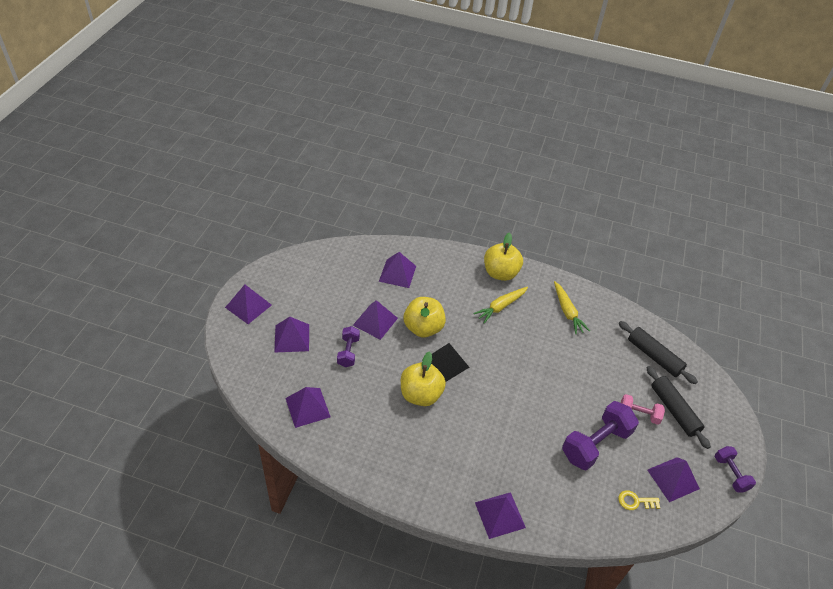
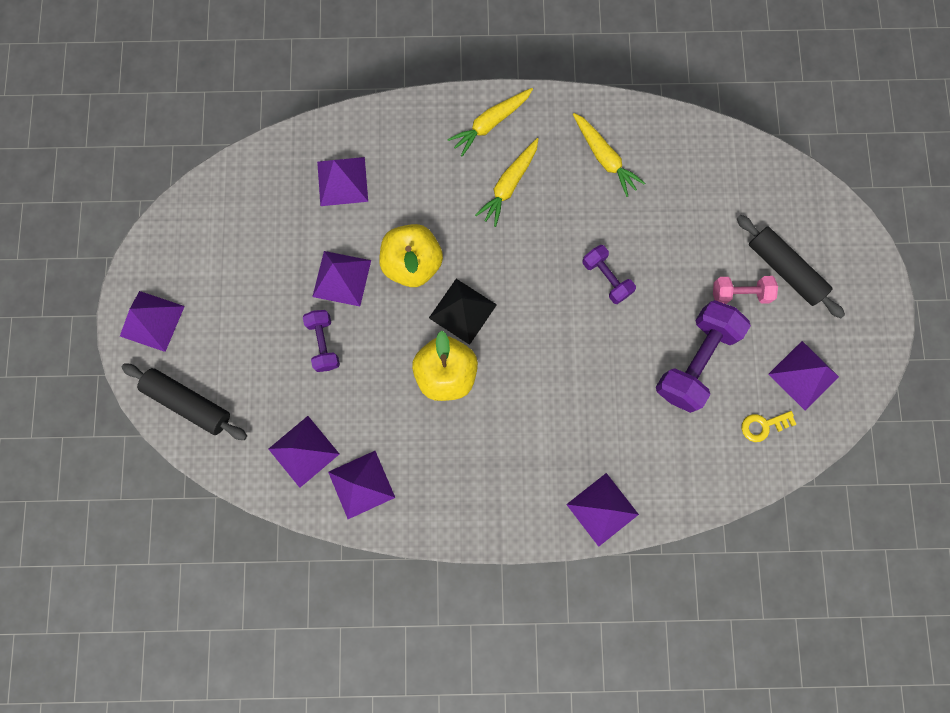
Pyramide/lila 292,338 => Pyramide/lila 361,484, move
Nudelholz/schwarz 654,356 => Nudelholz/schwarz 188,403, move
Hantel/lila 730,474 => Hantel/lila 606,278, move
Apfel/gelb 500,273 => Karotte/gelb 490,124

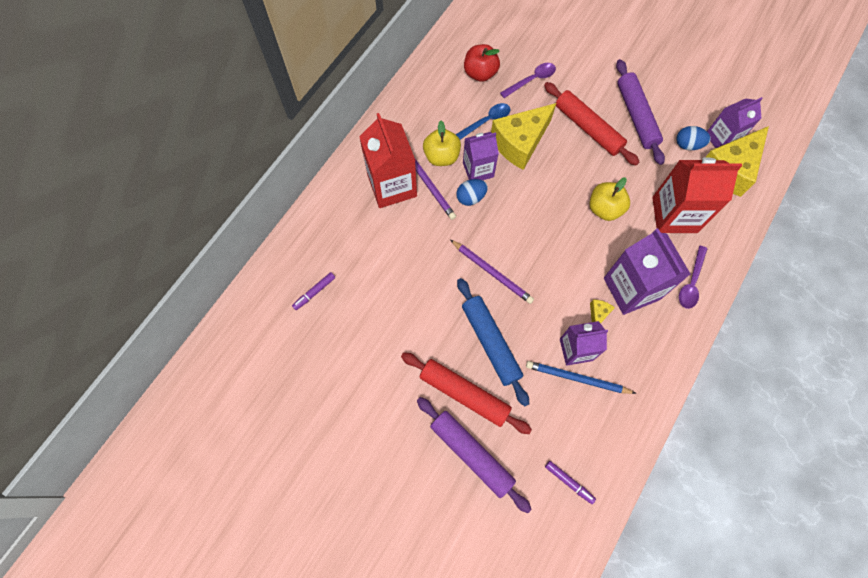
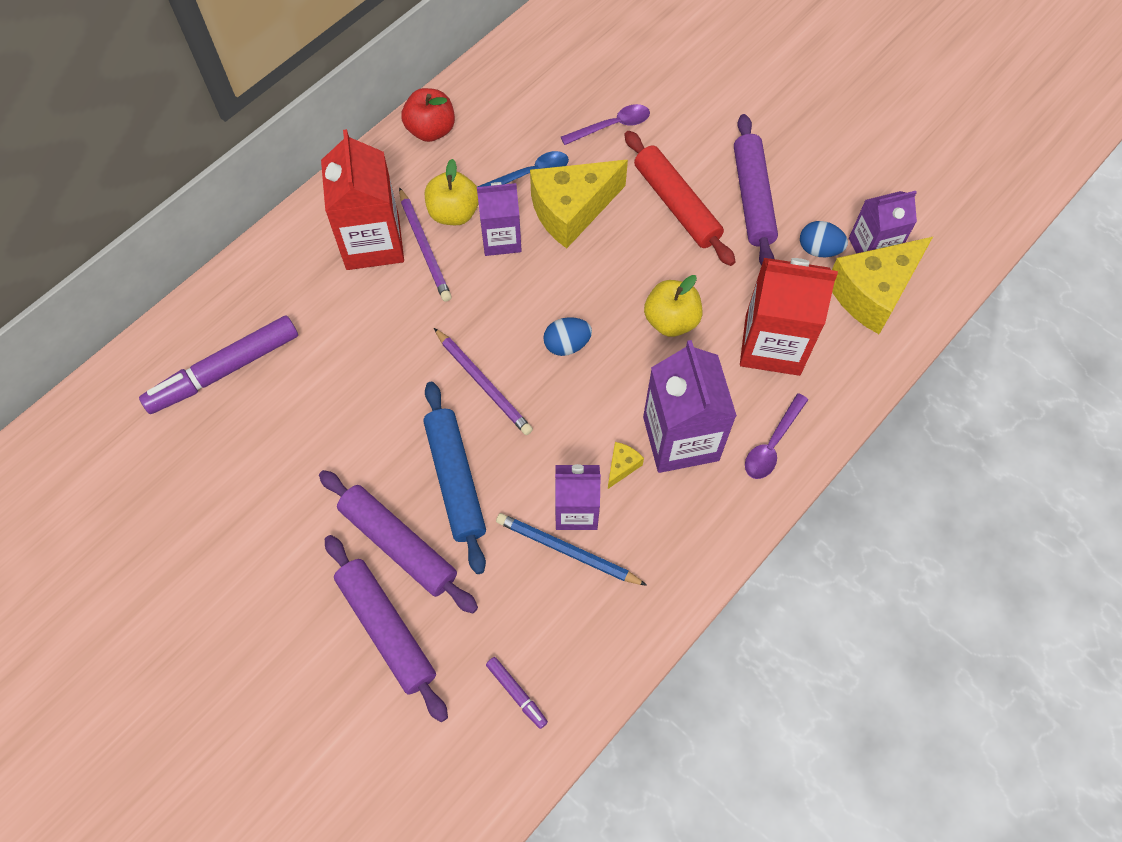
Ei/blau 471,197 => Ei/blau 567,345, move
Apfel/rot 480,73 => Apfel/rot 431,130, move
Nudelholz/rot 464,394 => Nudelholz/lila 398,544
Filzstift/lila 315,292 => Filzstift/lila 225,370, x2.21

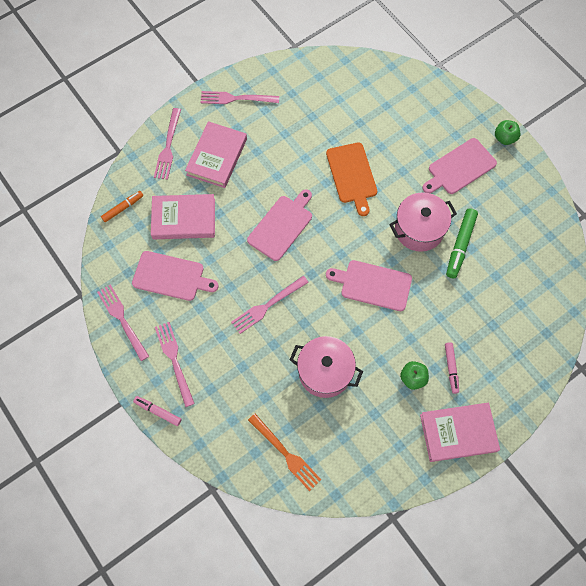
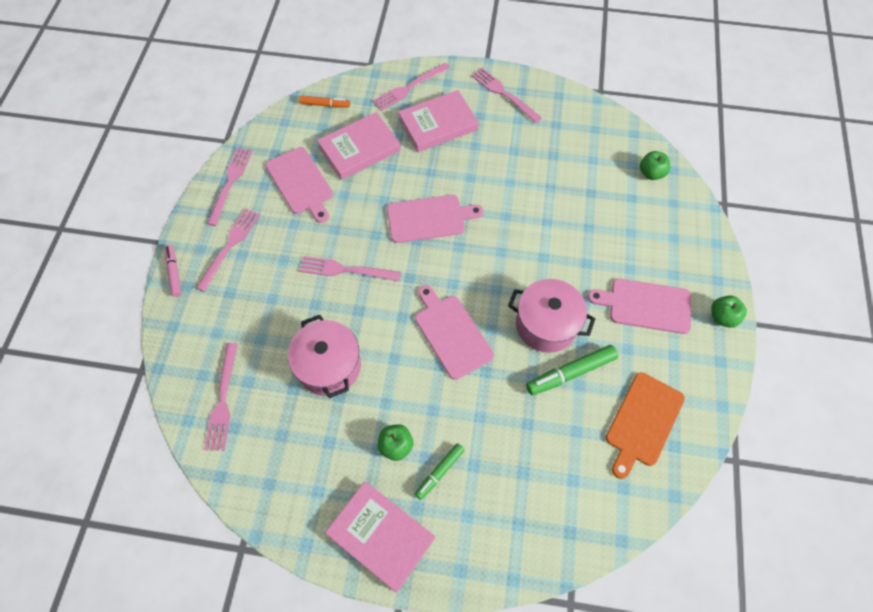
nothing => Apfel/grün 651,173
Schneidebrett/orange 352,175 => Schneidebrett/orange 643,422, move
Gabel/orange 286,454 => Gabel/rosa 223,400
Filzstift/rosa 451,368 => Filzstift/grün 440,472
Buch/rosa 184,219 => Buch/rosa 359,149, 75 degrees counterclockwise

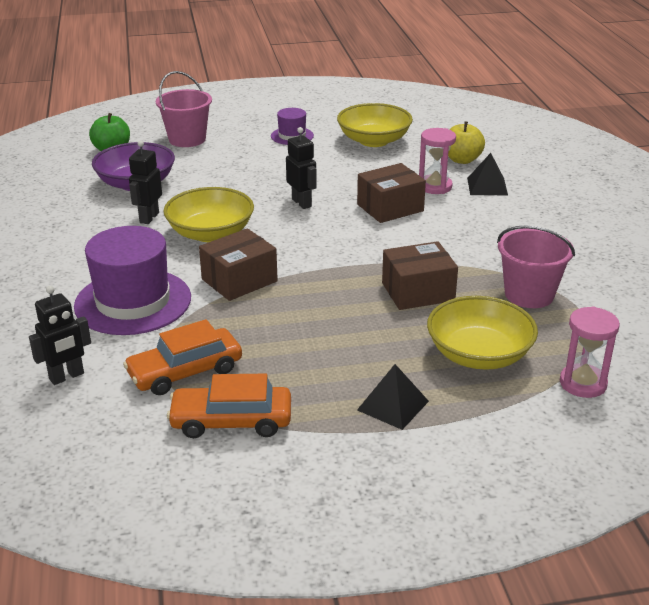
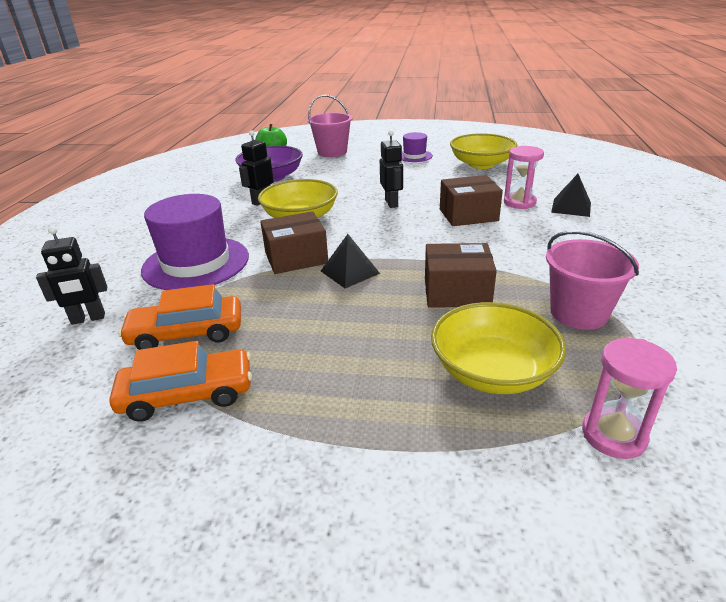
Apfel/gelb 462,160 => nothing
Pyramide/schwarz 393,405 => Pyramide/schwarz 350,272, move
Auto/orange 231,421 => Auto/orange 187,394, 150 degrees clockwise

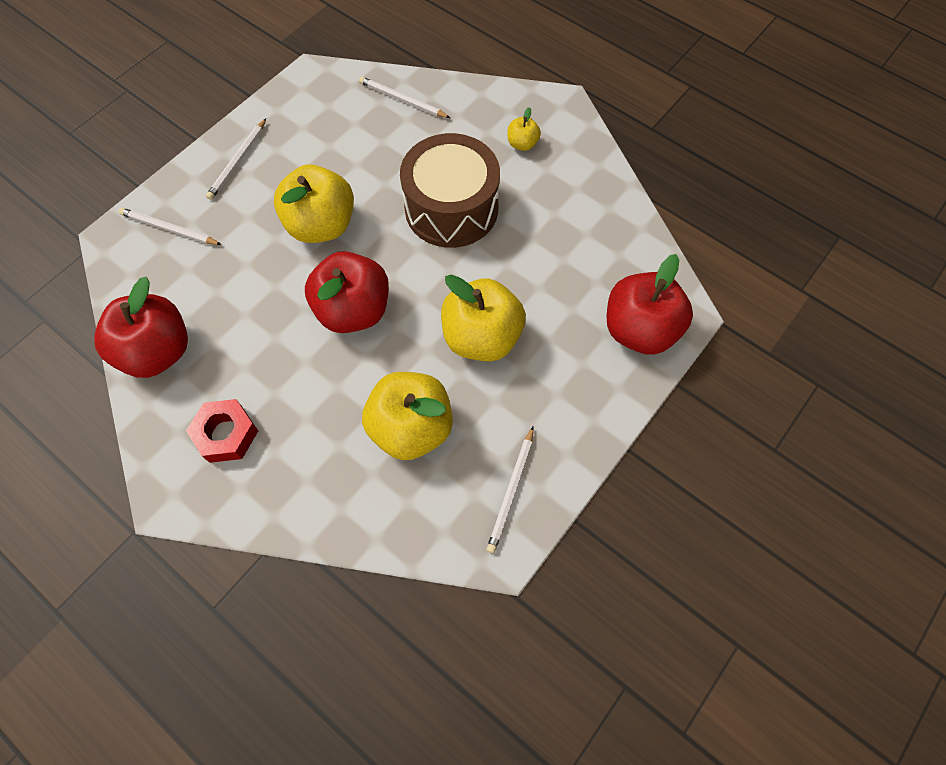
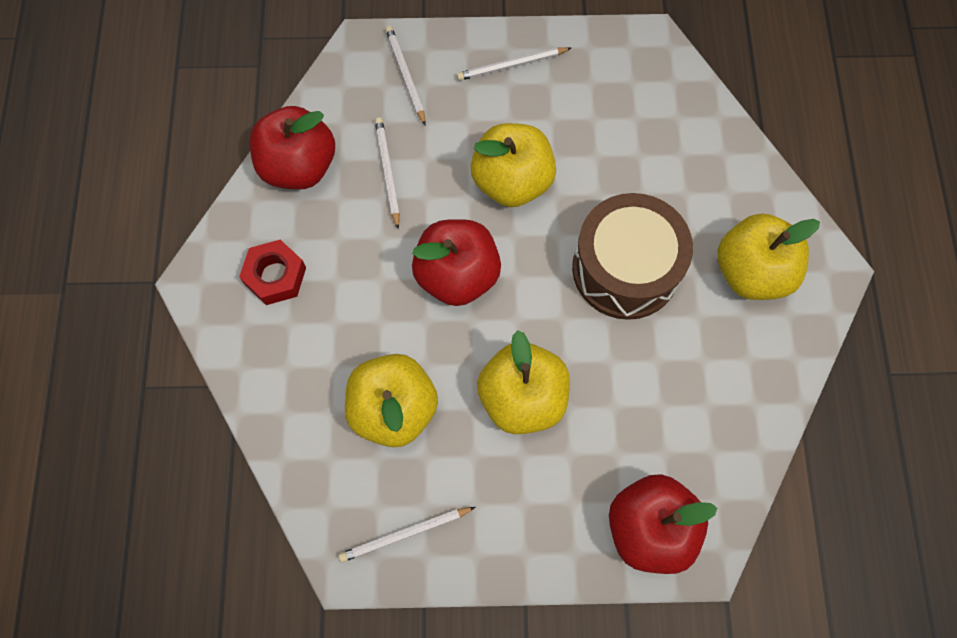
Bleistift/weiß 402,100 => Bleistift/weiß 387,172, move
Apfel/gelb 522,144 => Apfel/gelb 751,272, x2.16

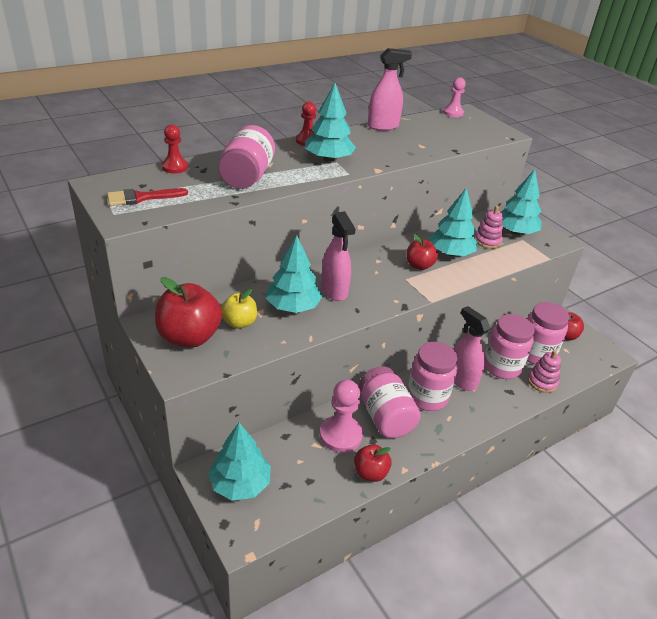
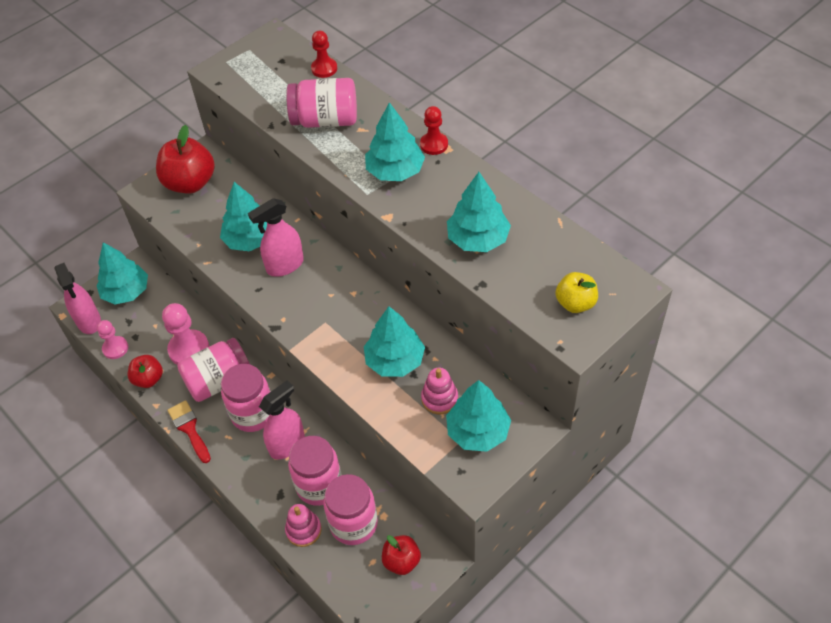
Apfel/rot 419,266 => nothing
nothing => Baum/türkis 478,239
Pinsel/rot 141,197 => Pinsel/rot 189,429, move
Apfel/gelb 239,323 => Apfel/gelb 575,303, move
Sprühflasche/rosa 383,126 => Sprühflasche/rosa 89,321, move
Bauer/rosa 453,113 => Bauer/rosa 115,348, move

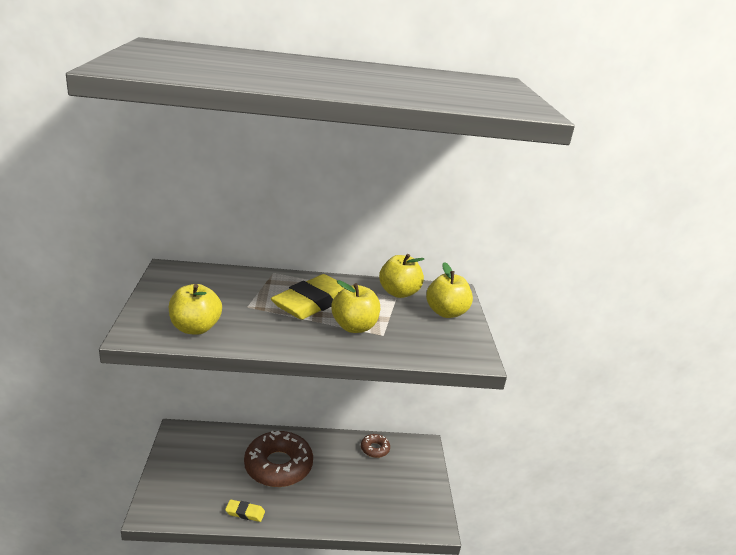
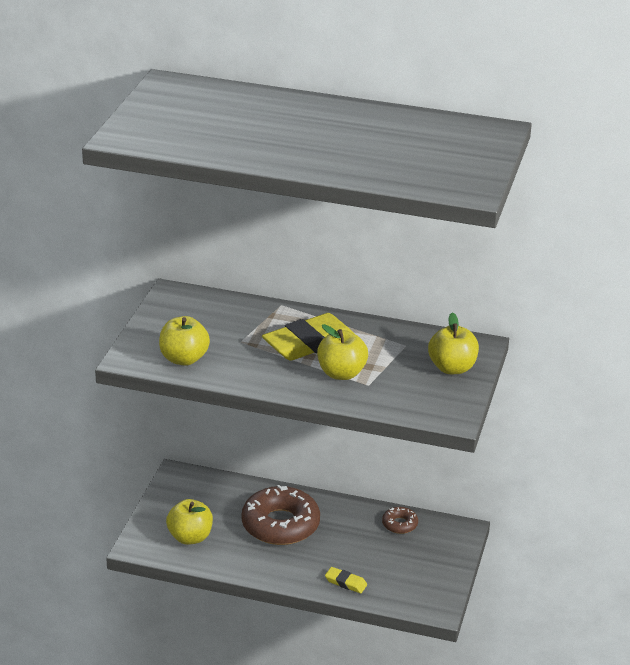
Radiergummi/gelb 245,513 => Radiergummi/gelb 345,582, move
Apfel/gelb 398,293 => Apfel/gelb 190,537, move

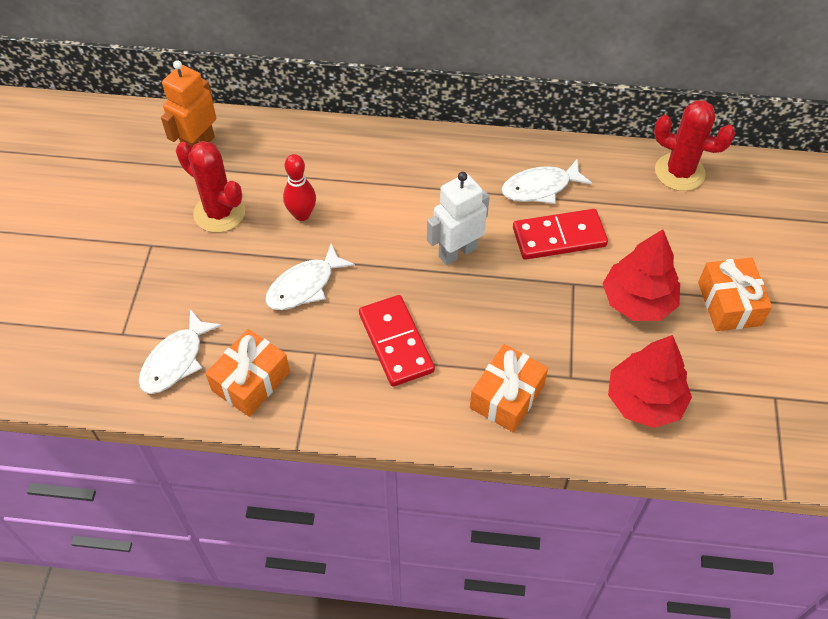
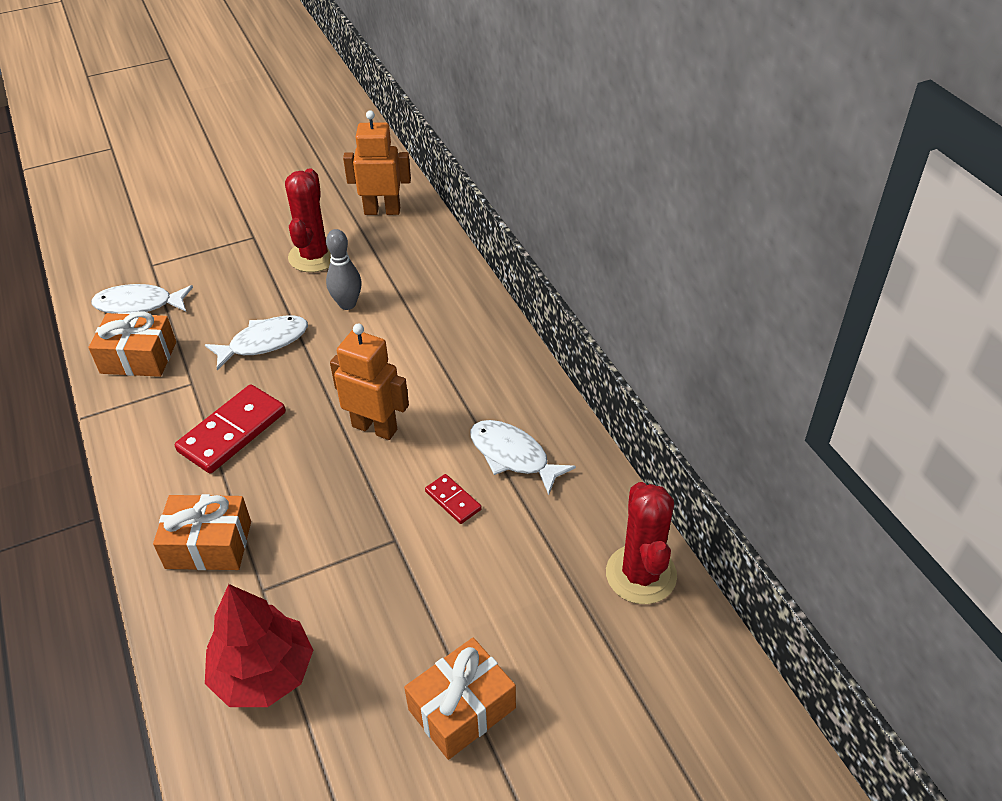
Baum/rot 638,301 => nothing
Bowlingkegel/rot 302,215 => Bowlingkegel/grau 347,304
Roboter/weiß 457,252 => Roboter/orange 375,427
Fisch/weiß 304,286 => Fisch/weiß 264,342, 135 degrees clockwise
Dominostein/rot 559,237 => Dominostein/rot 453,500, x0.51

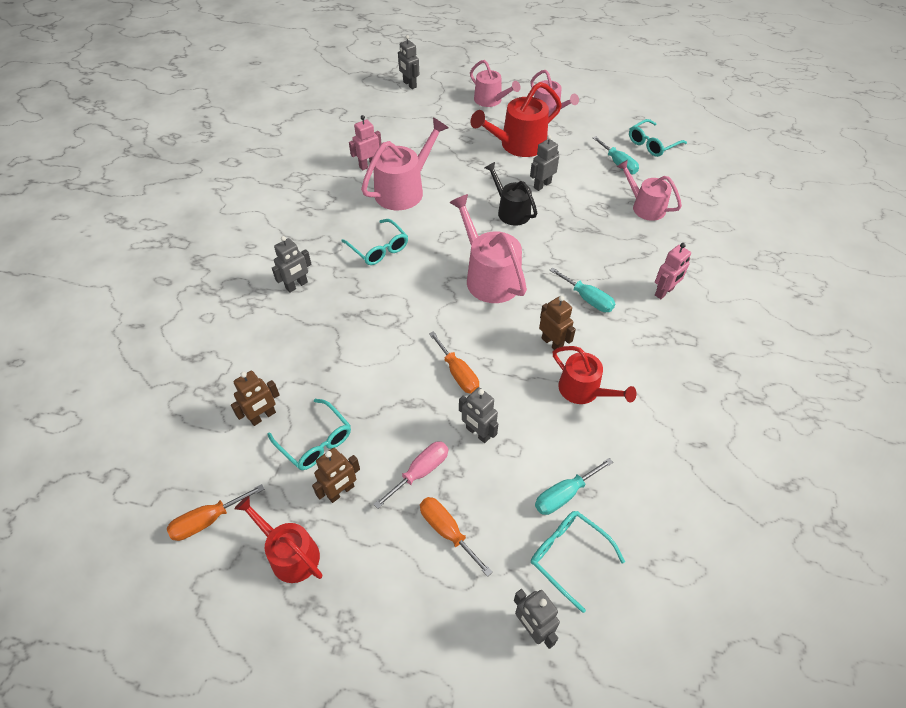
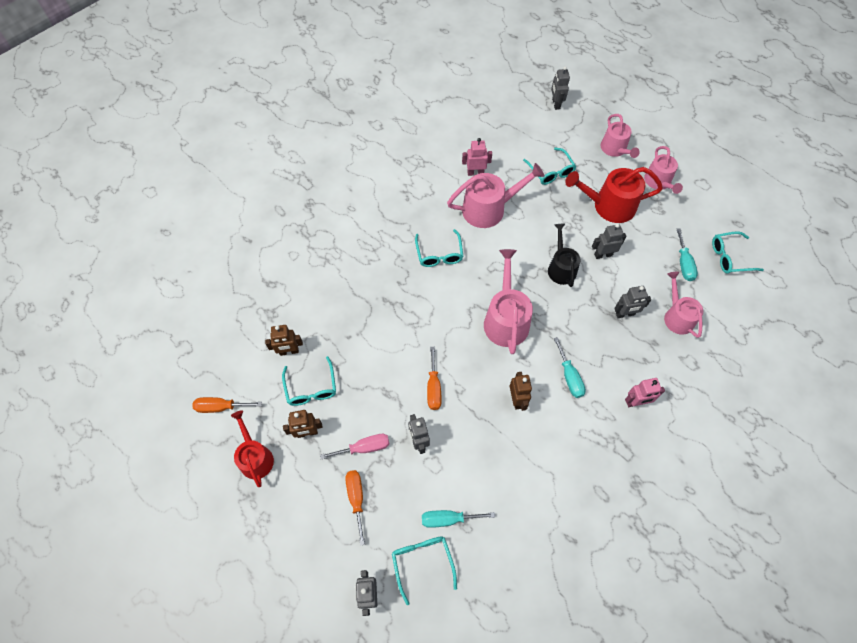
Gießkanne/rot 583,390 => nothing
nothing => Brille/türkis 550,171
Roboter/grau 297,285 => Roboter/grau 625,314, move

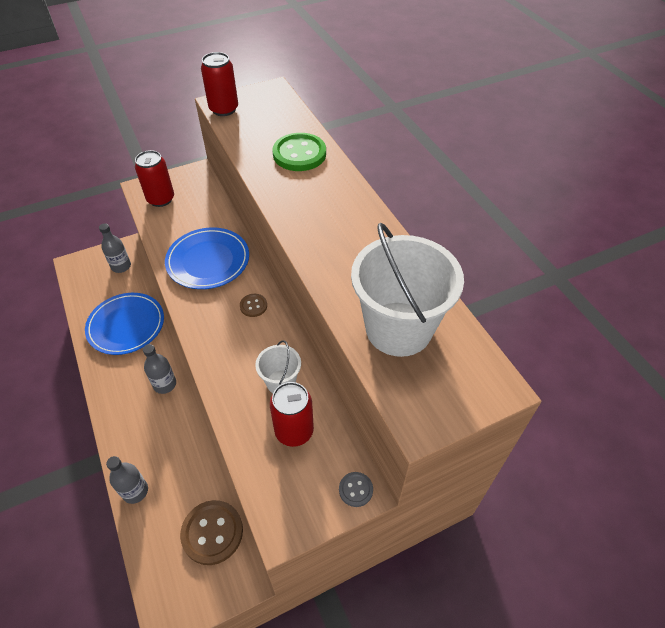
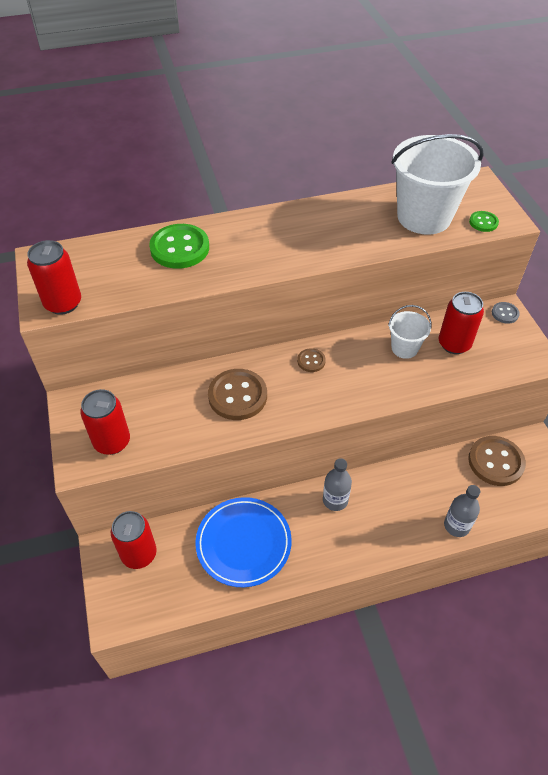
nothing => Knopf/grün 483,222
Flasche/grau 121,266 => Dose/rot 139,554
Teller/blau 208,261 => Knopf/braun 237,396

